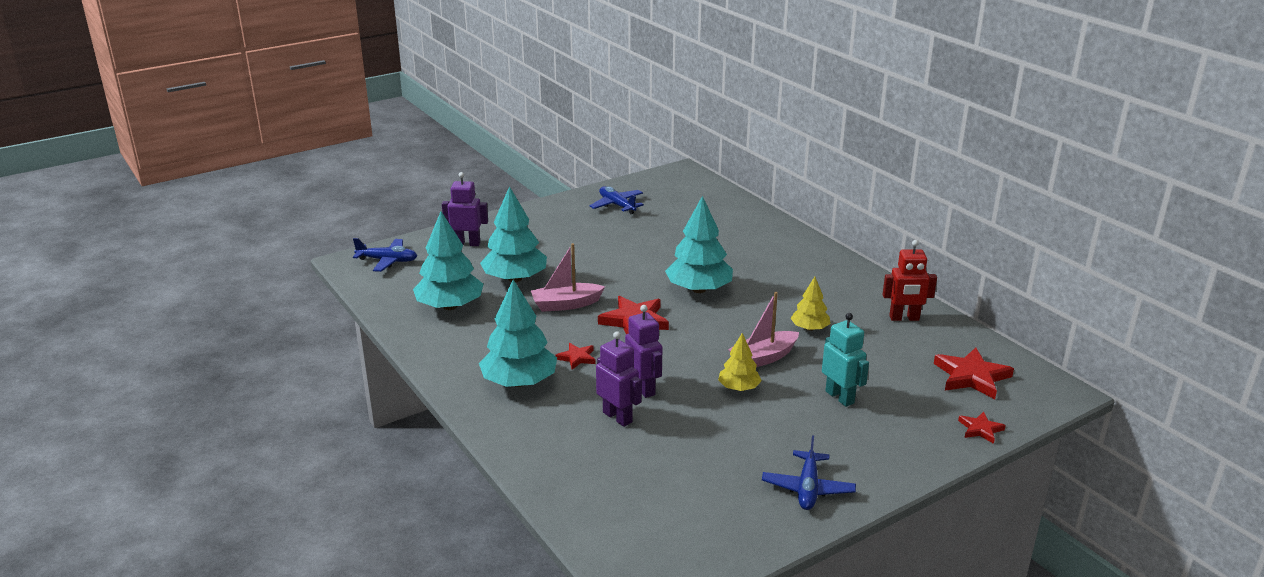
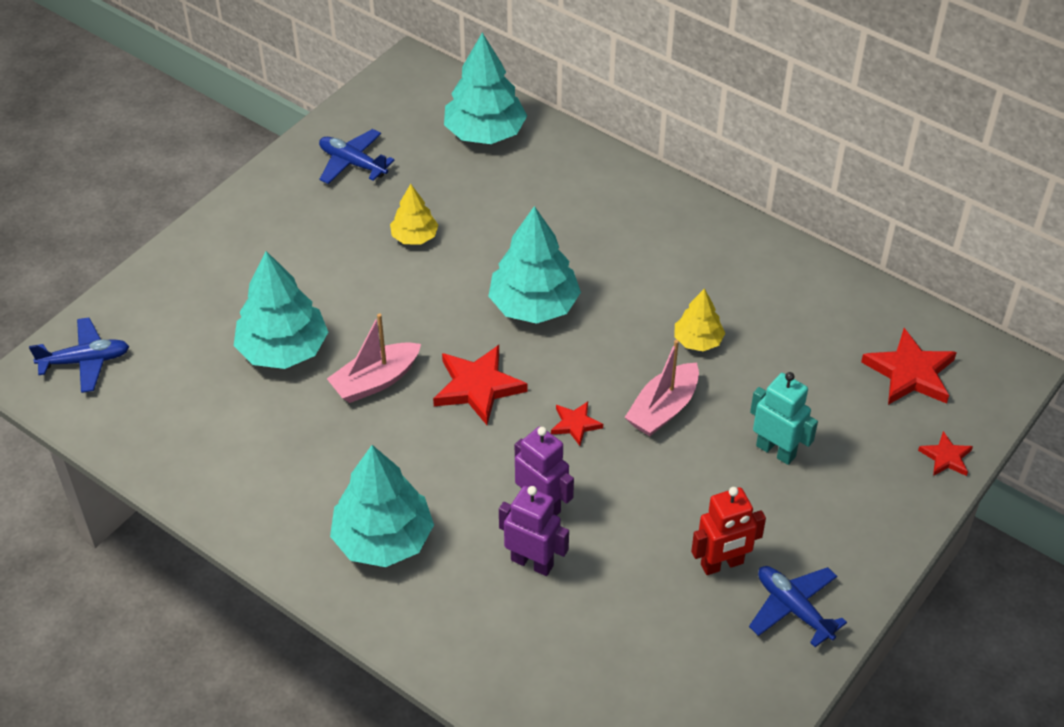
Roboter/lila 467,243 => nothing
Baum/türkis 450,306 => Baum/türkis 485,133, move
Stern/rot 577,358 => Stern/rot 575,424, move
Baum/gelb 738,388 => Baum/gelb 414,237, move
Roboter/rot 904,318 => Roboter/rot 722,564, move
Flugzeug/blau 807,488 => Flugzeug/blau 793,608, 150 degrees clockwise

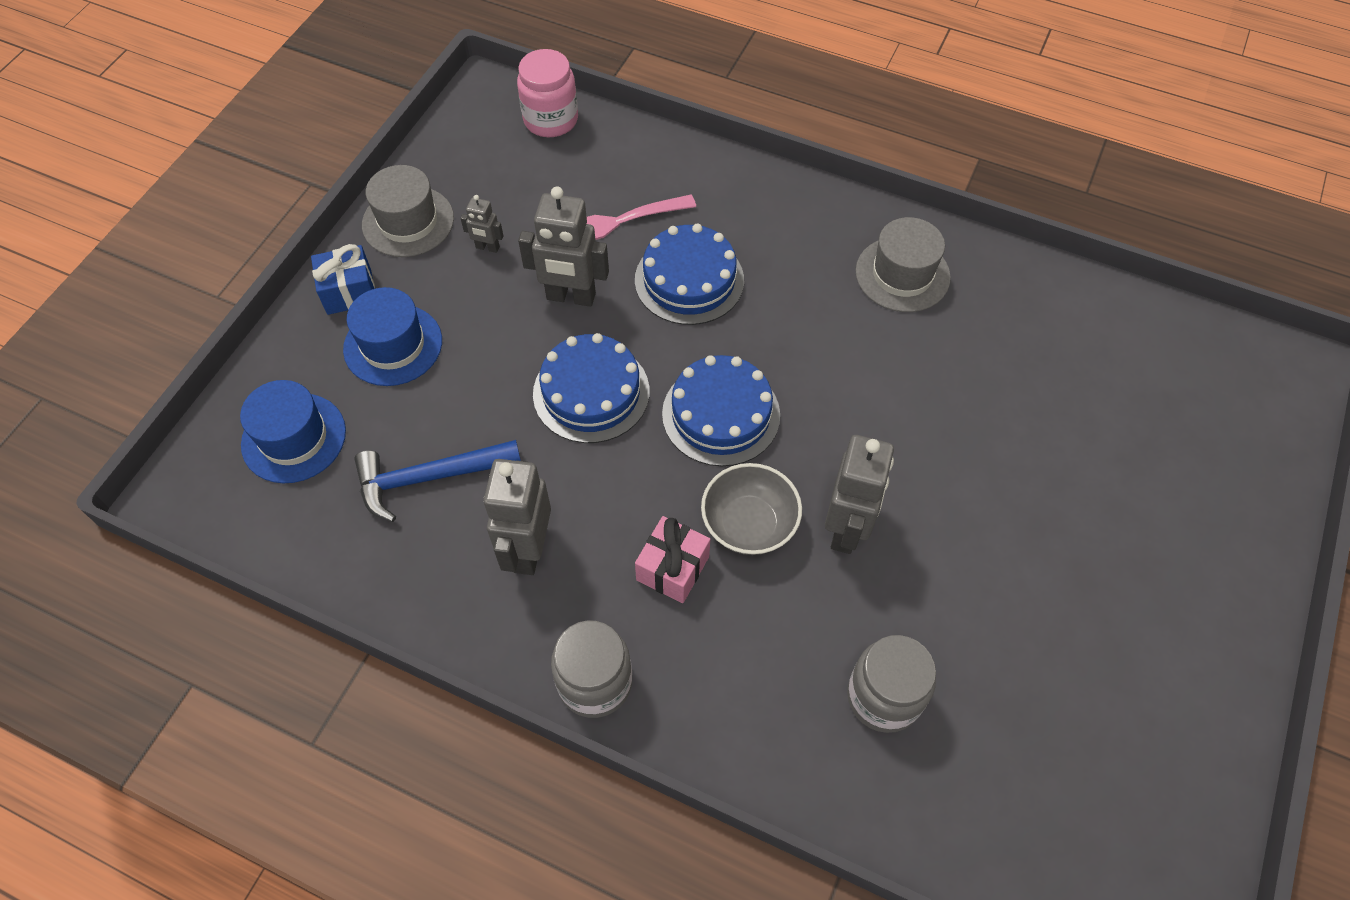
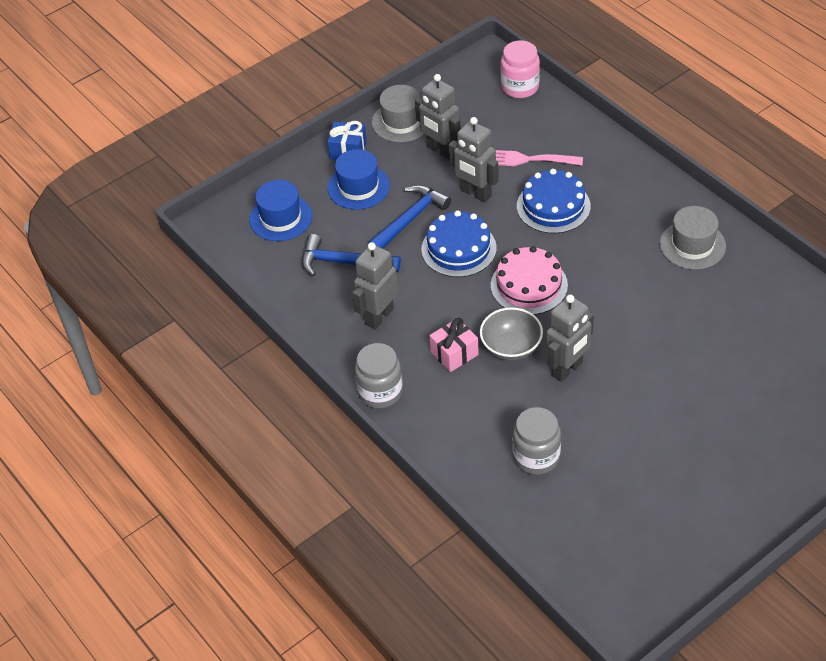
nothing => Hammer/blau 410,219
Kuchen/blau 721,414 => Kuchen/rosa 529,285
Roboter/grau 487,247 => Roboter/grau 440,150, x2.01

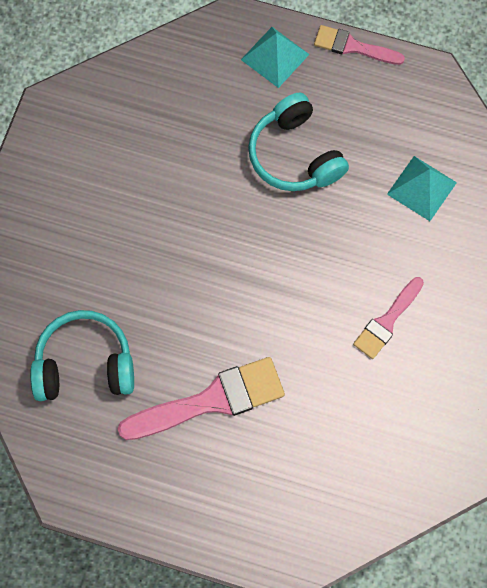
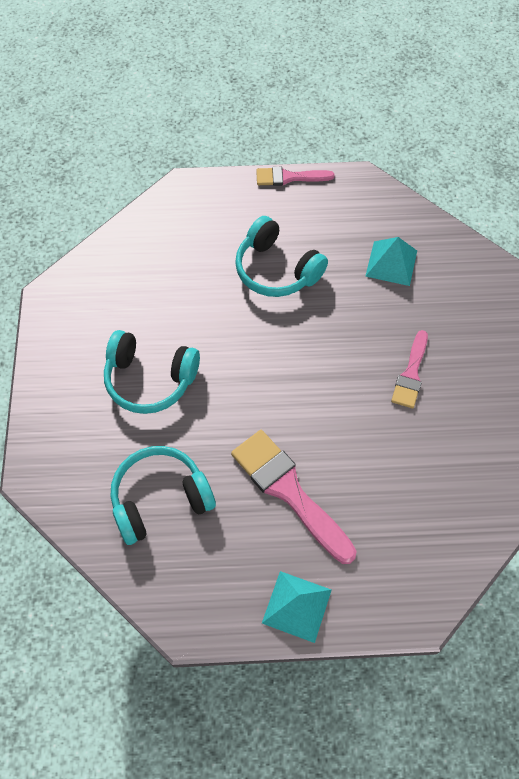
nothing => Kopfhörer/türkis 150,379
Pyramide/türkis 275,57 => Pyramide/türkis 297,606, move
Pinsel/rosa 211,400 => Pinsel/rosa 288,491, 90 degrees counterclockwise

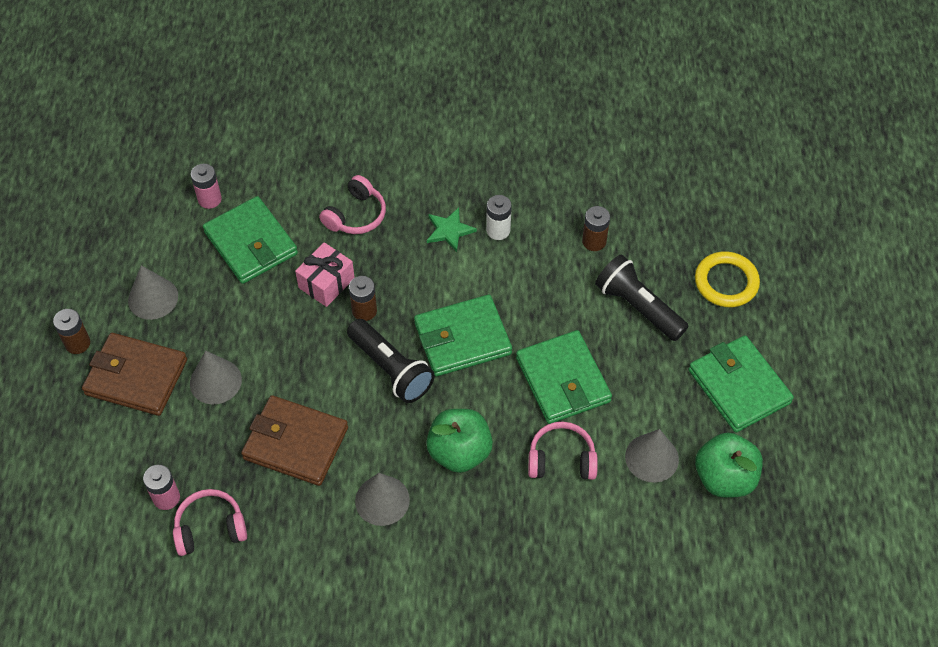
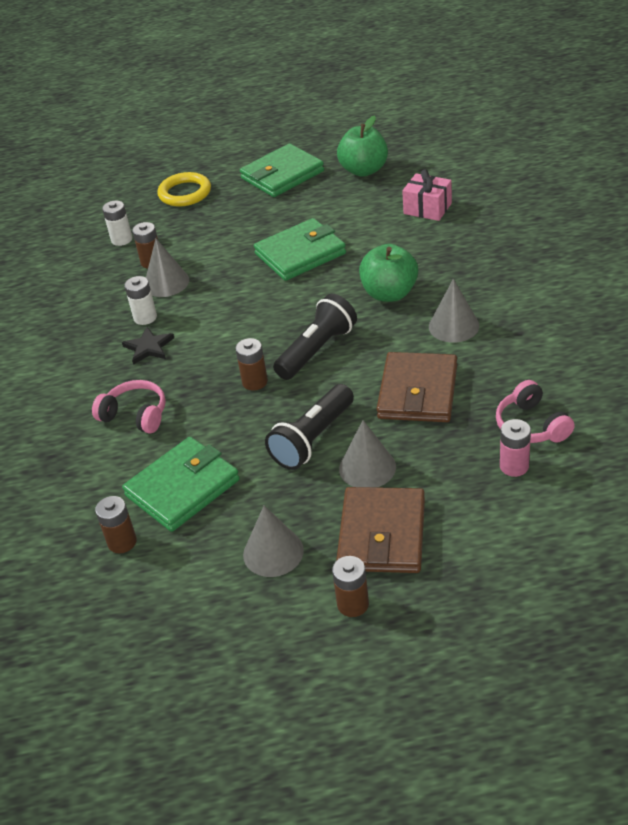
Geldbörse/grün 462,339 => nothing
Kopfhörer/rosa 561,459 => nothing
nothing => Batterie/weiß 121,239
Geschenk/rosa 326,283 => Geschenk/rosa 427,208, move
Taschenlampe/schwarz 638,307 => Taschenlampe/schwarz 313,439, move
Kegel/grau 652,458 => Kegel/grau 166,282, move
Batterie/rosa 209,199 => Batterie/braun 122,542
Stern/grün 449,231 => Stern/schwarz 149,347

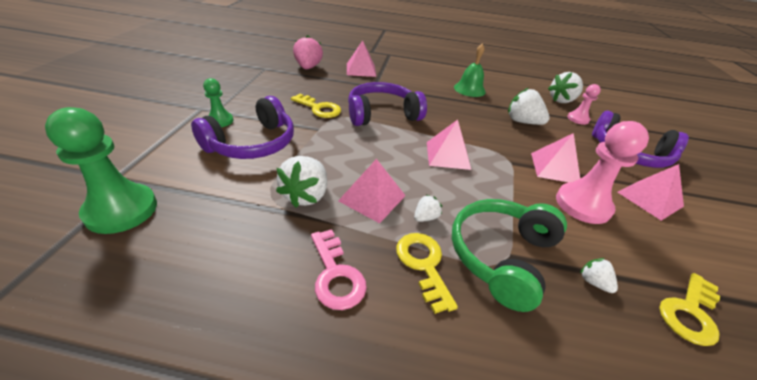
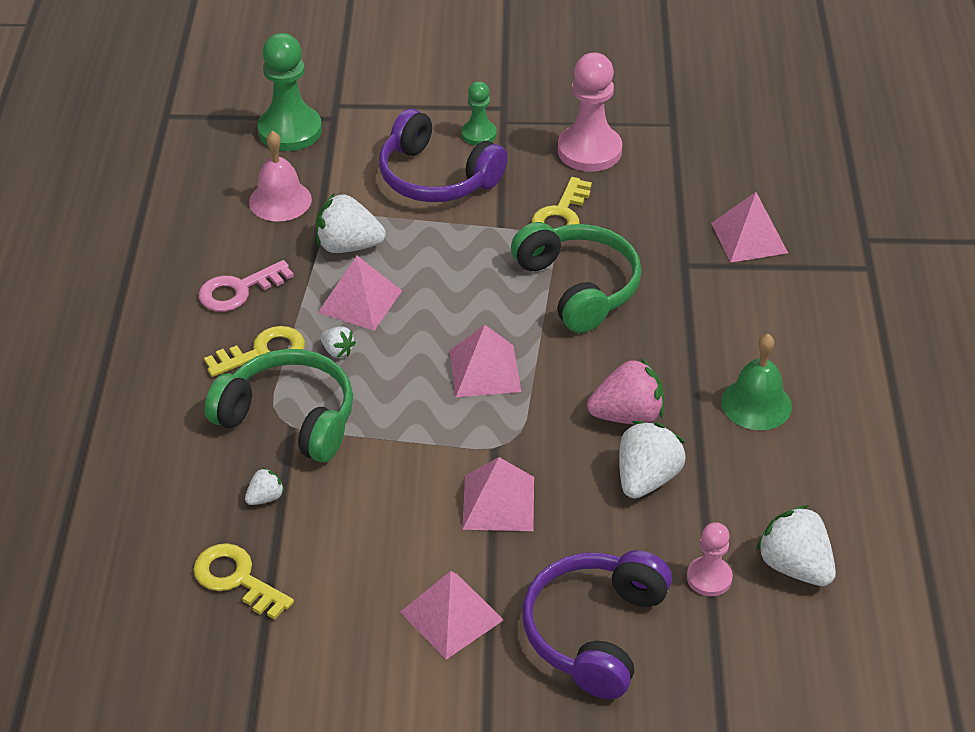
nothing => Glocke/rosa 280,200
Erdbeere/rosa 308,67 => Erdbeere/rosa 627,415, move
Bauer/rosa 582,205 => Bauer/rosa 589,151, move
Kopfhörer/lila 382,114 => Kopfhörer/grün 578,287

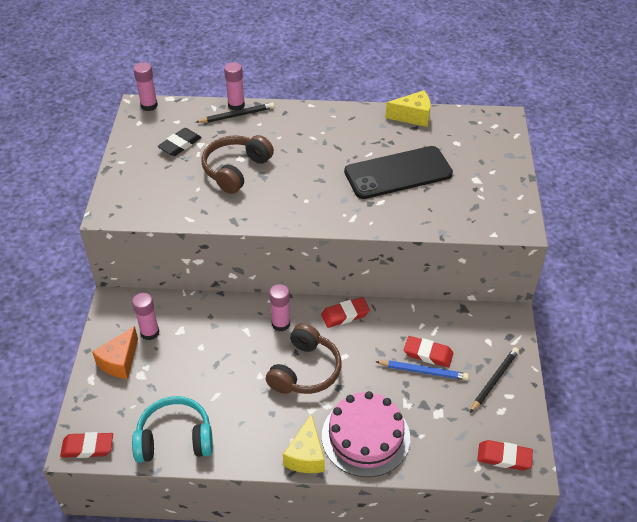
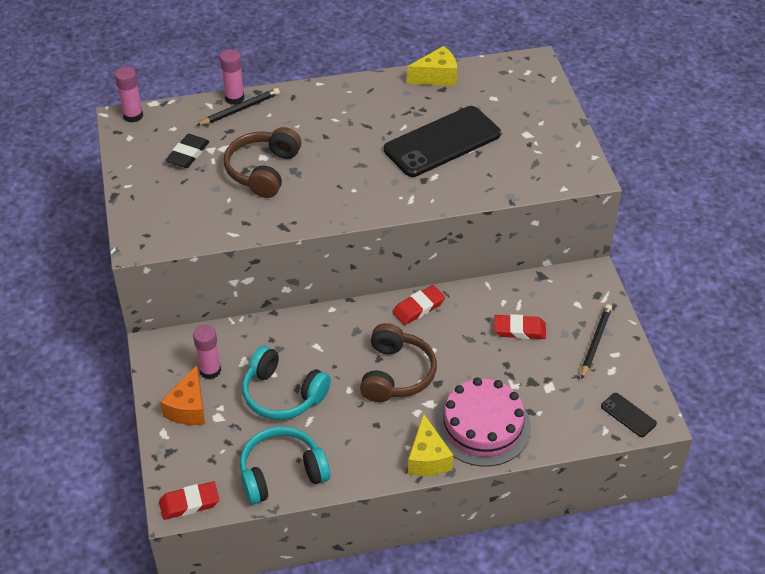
Klebestift/rosa 281,324 => nothing
Bleistift/blau 423,371 => nothing
nothing => Kopfhörer/türkis 282,394
Radiergummi/rot 504,457 => Handy/schwarz 628,415

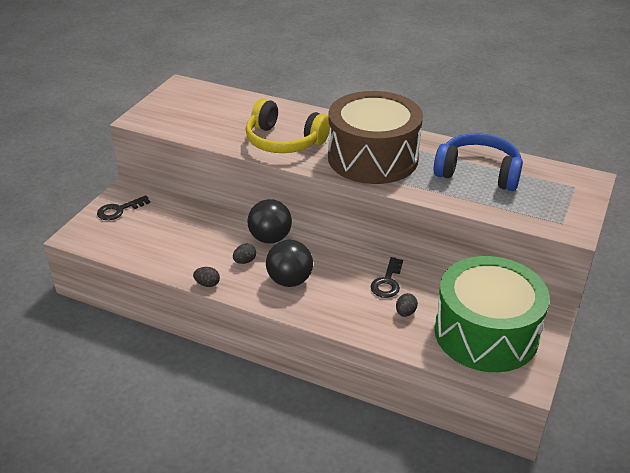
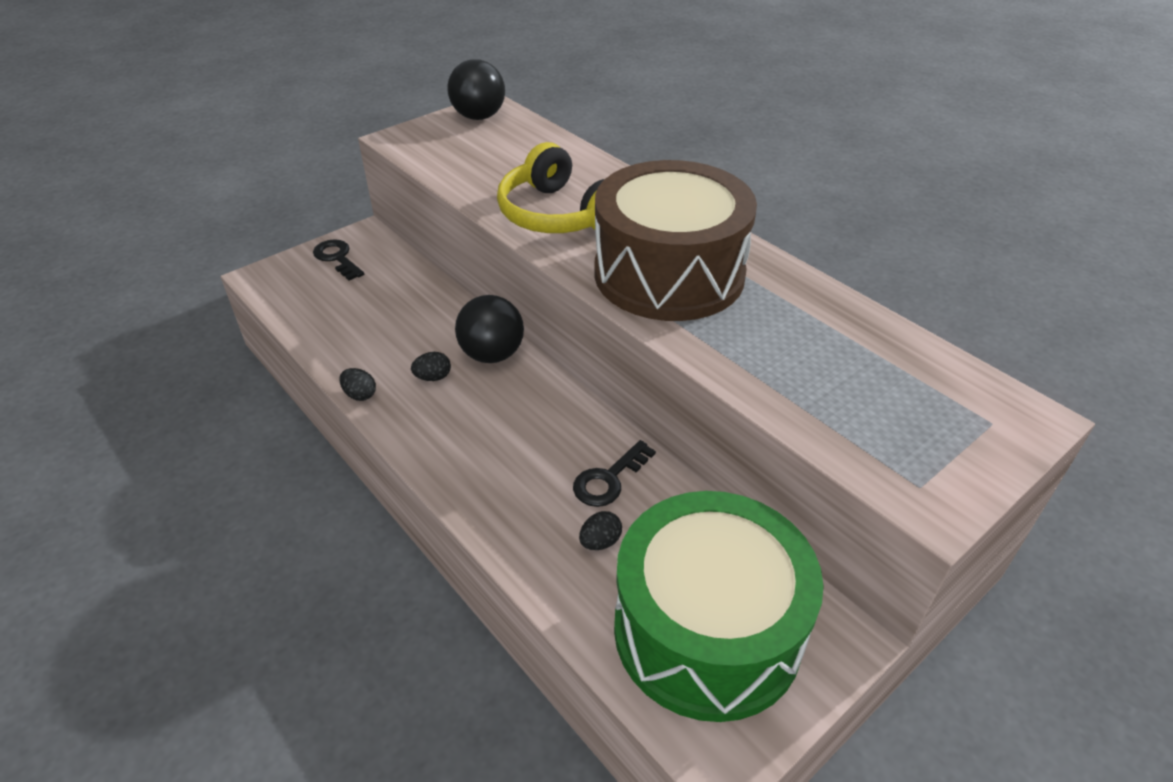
Kopfhörer/blau 478,173 => nothing
Ball/schwarz 289,280 => Ball/schwarz 479,117, move
Schlüssel/schwarz 119,210 => Schlüssel/schwarz 337,258, 60 degrees clockwise

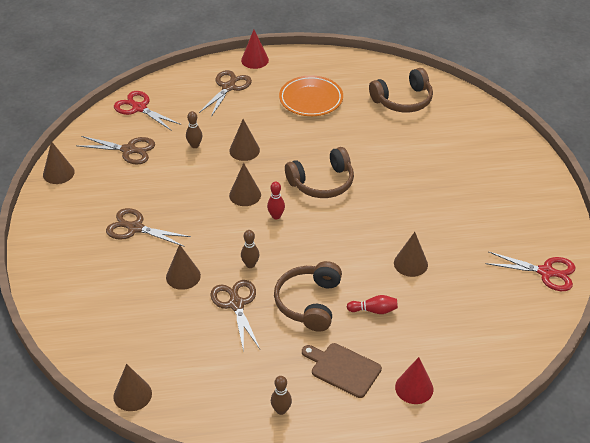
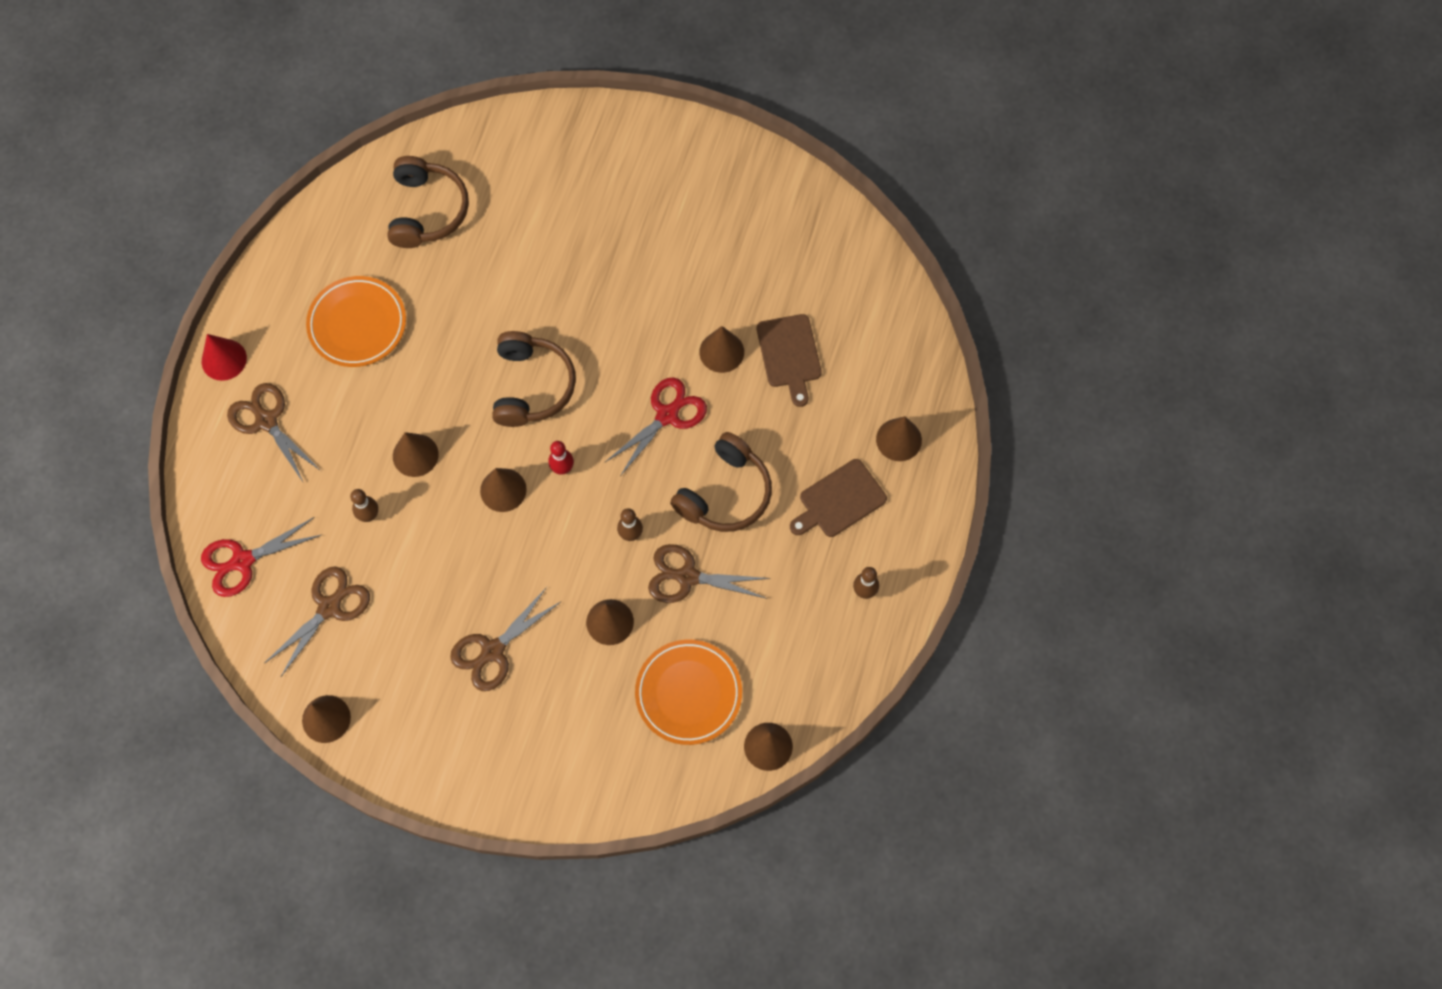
Bowlingkegel/rot 374,310 => nothing
nothing => Teller/orange 688,693
nothing => Schneidebrett/braun 789,355
Schere/rot 546,272 => Schere/rot 667,415, move
Kegel/rot 414,388 => Kegel/braun 899,439
Kopfhörer/braun 309,303 => Kopfhörer/braun 725,493, 90 degrees counterclockwise

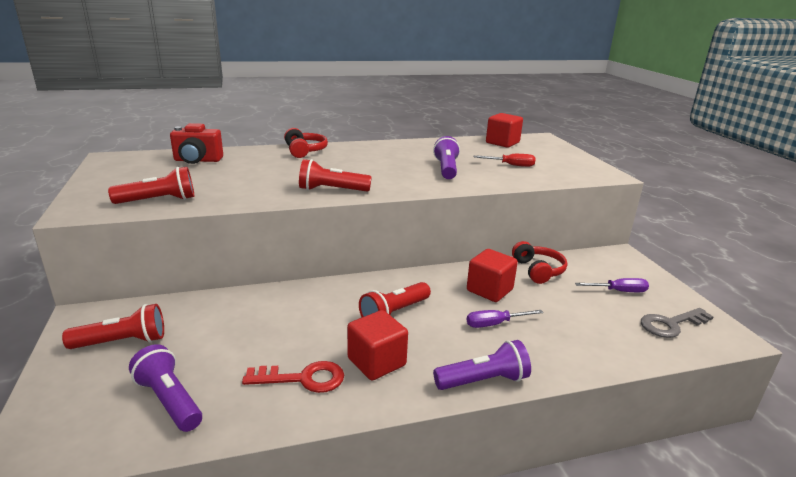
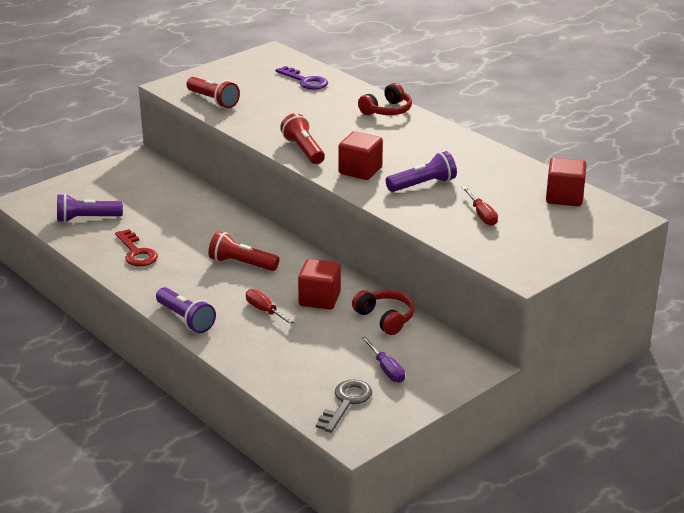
Taschenlampe/rot 122,342 => nothing
Kubus/rot 376,362 => Kubus/rot 360,170, move
Kamera/rot 197,160 => Schlüssel/lila 305,81
Schraubenzieher/lila 495,324 => Schraubenzieher/rot 265,311
Taschenlampe/lila 169,400 => Taschenlampe/lila 87,219, 120 degrees counterclockwise
Kopfhörer/rot 538,270 => Kopfhörer/rot 385,318, 90 degrees counterclockwise
Schlüssel/grau 671,324 => Schlüssel/grau 346,402, 75 degrees clockwise

